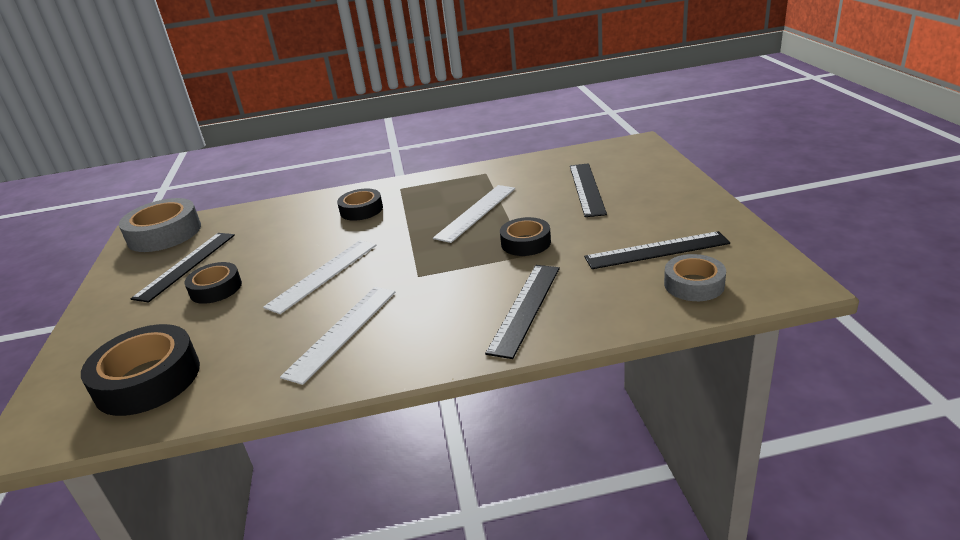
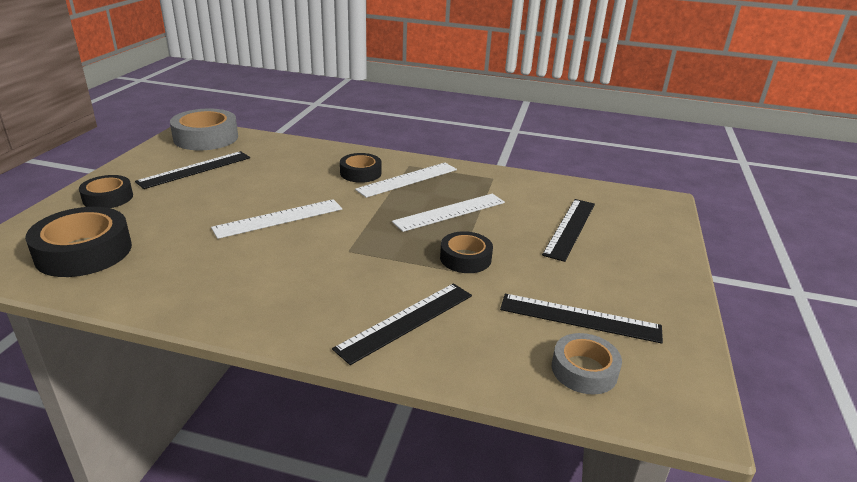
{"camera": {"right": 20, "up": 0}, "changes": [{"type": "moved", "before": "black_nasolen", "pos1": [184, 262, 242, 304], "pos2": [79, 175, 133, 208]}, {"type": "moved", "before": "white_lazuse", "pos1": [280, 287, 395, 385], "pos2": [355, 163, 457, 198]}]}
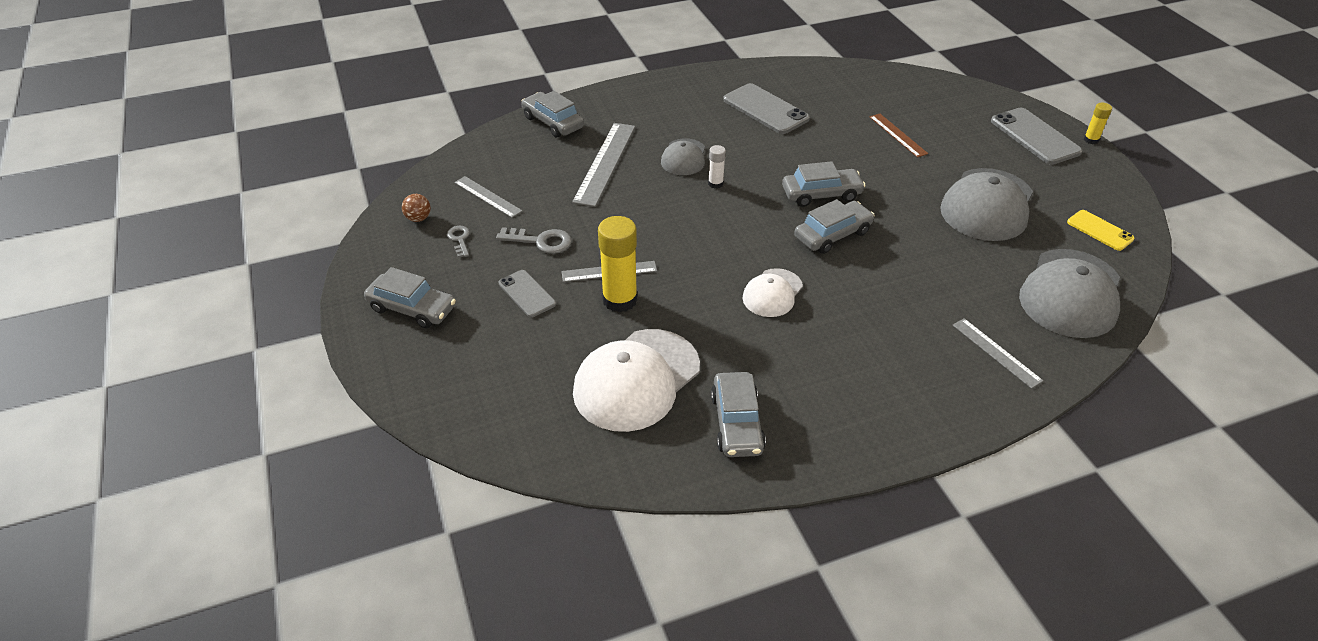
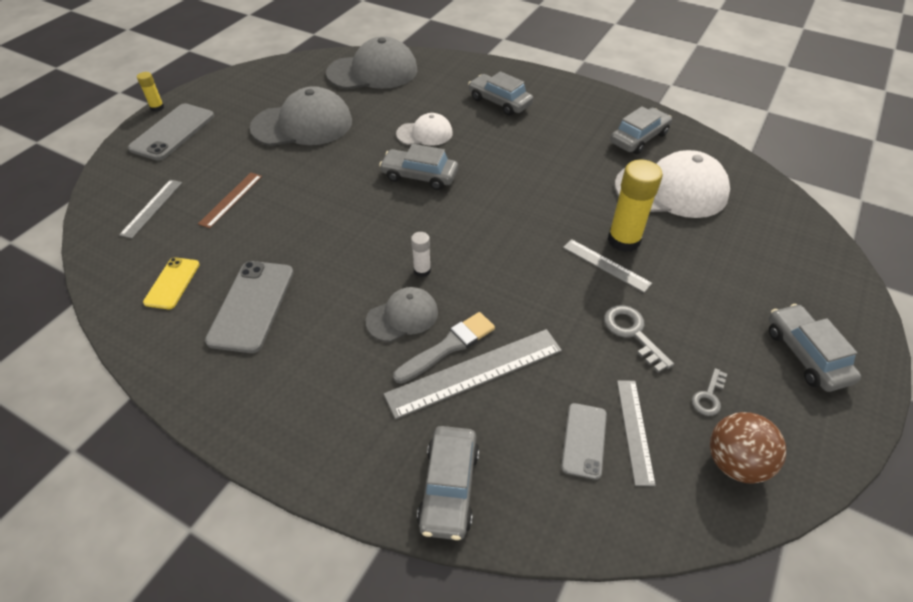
{"camera": {"right": -130, "up": 5}, "changes": [{"type": "resized", "before": "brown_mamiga", "pos1": [402, 194, 431, 222], "pos2": [710, 412, 786, 484], "scale": 1.76}, {"type": "moved", "before": "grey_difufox", "pos1": [498, 270, 556, 317], "pos2": [561, 403, 607, 480]}, {"type": "moved", "before": "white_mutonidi", "pos1": [743, 268, 803, 317], "pos2": [396, 113, 453, 146]}, {"type": "moved", "before": "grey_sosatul", "pos1": [782, 161, 866, 207], "pos2": [468, 71, 533, 116]}, {"type": "moved", "before": "grey_lazuse", "pos1": [953, 318, 1043, 389], "pos2": [119, 180, 182, 238]}, {"type": "moved", "before": "yellow_difufox", "pos1": [1067, 210, 1135, 251], "pos2": [143, 257, 200, 309]}, {"type": "added", "after": "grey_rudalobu", "pos2": [393, 312, 495, 384]}]}
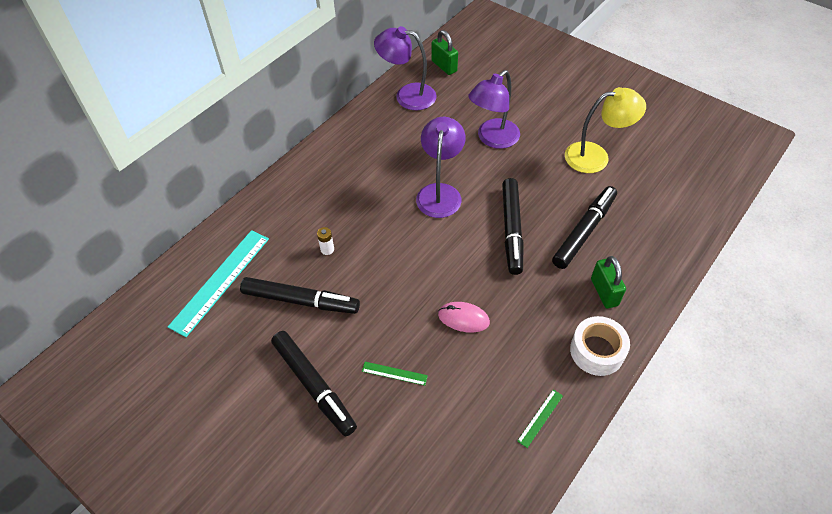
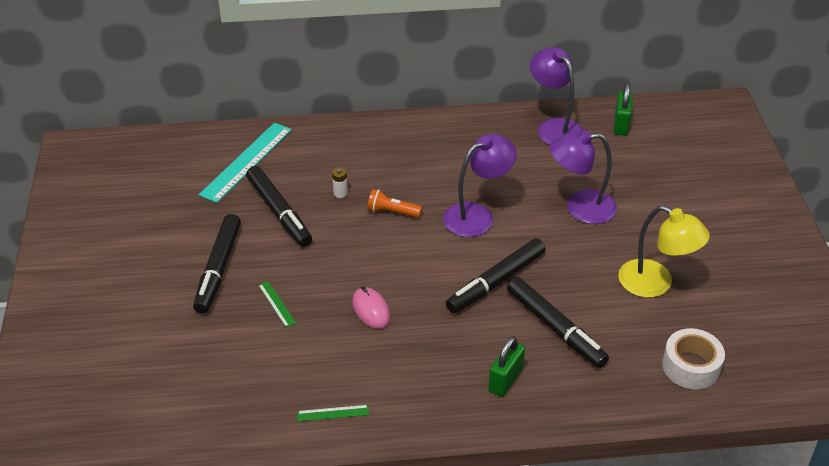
{"camera": {"right": 45, "up": -10}, "changes": [{"type": "turned", "before": "turquoise_lazuse", "pos1": [168, 230, 269, 337], "pos2": [199, 123, 292, 203], "turn": -45}, {"type": "turned", "before": "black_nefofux", "pos1": [552, 186, 617, 269], "pos2": [507, 277, 609, 368], "turn": 60}, {"type": "moved", "before": "white_nasolen", "pos1": [570, 316, 630, 376], "pos2": [662, 328, 725, 389]}, {"type": "added", "after": "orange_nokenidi", "pos2": [367, 189, 422, 218]}]}
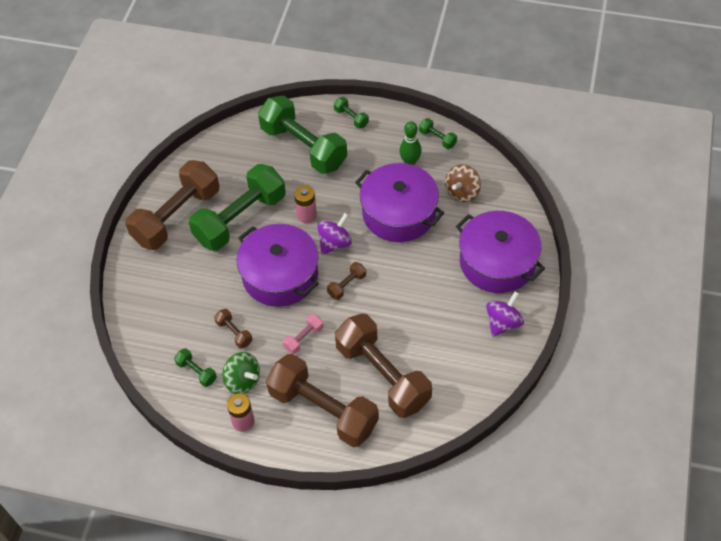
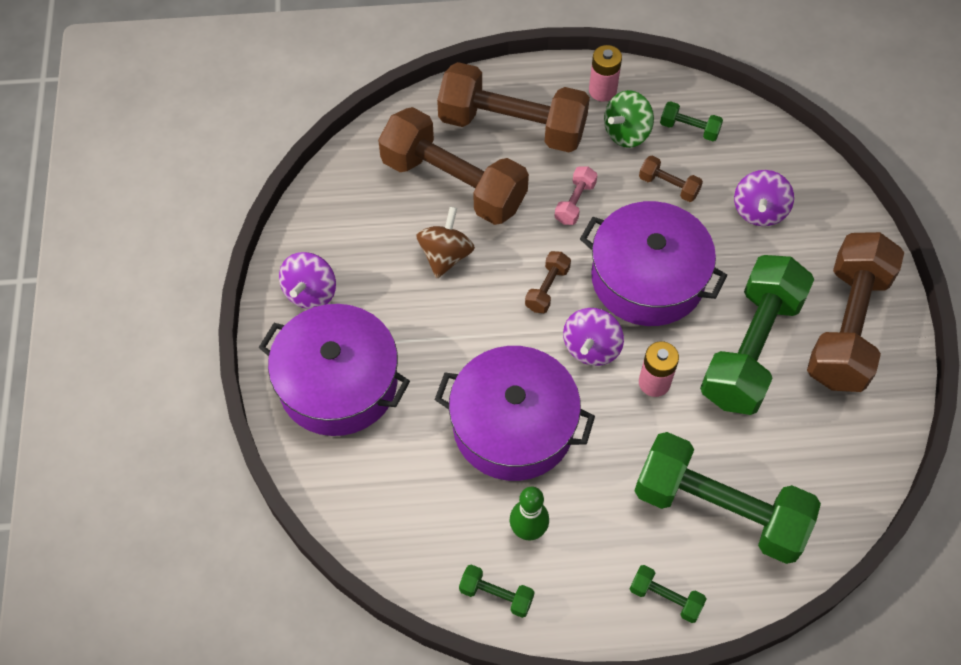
{"camera": {"right": 160, "up": 5}, "changes": [{"type": "turned", "before": "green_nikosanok", "pos1": [222, 352, 260, 394], "pos2": [604, 90, 654, 148], "turn": -60}, {"type": "moved", "before": "brown_nikosanok", "pos1": [445, 164, 481, 203], "pos2": [416, 207, 475, 278]}, {"type": "added", "after": "purple_nikosanok", "pos2": [734, 170, 794, 226]}]}
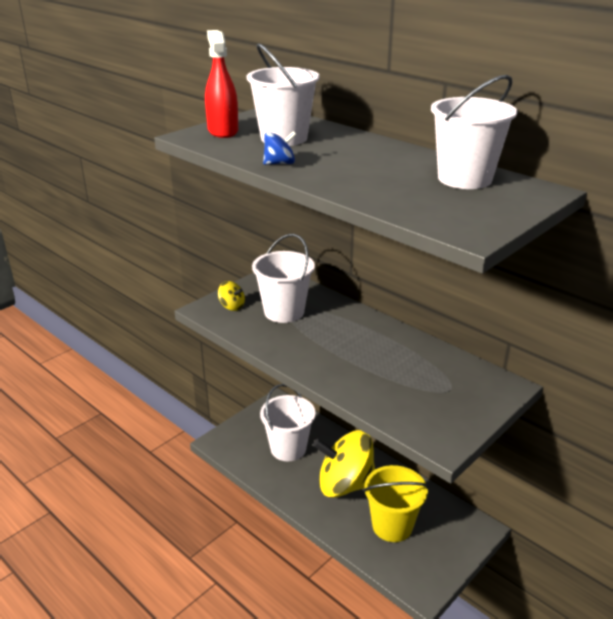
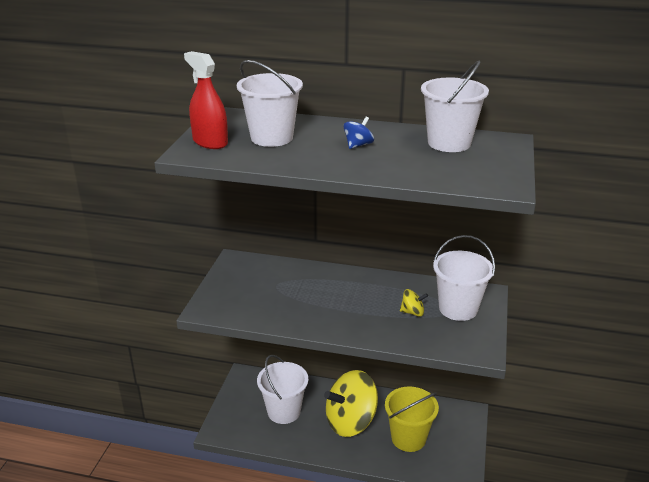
{"camera": {"right": -30, "up": 0}, "changes": [{"type": "moved", "before": "yellow_nikosanok", "pos1": [218, 281, 245, 311], "pos2": [400, 289, 428, 317]}, {"type": "moved", "before": "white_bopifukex", "pos1": [252, 234, 315, 323], "pos2": [433, 235, 495, 321]}, {"type": "moved", "before": "blue_nikosanok", "pos1": [263, 131, 297, 165], "pos2": [343, 117, 374, 149]}]}
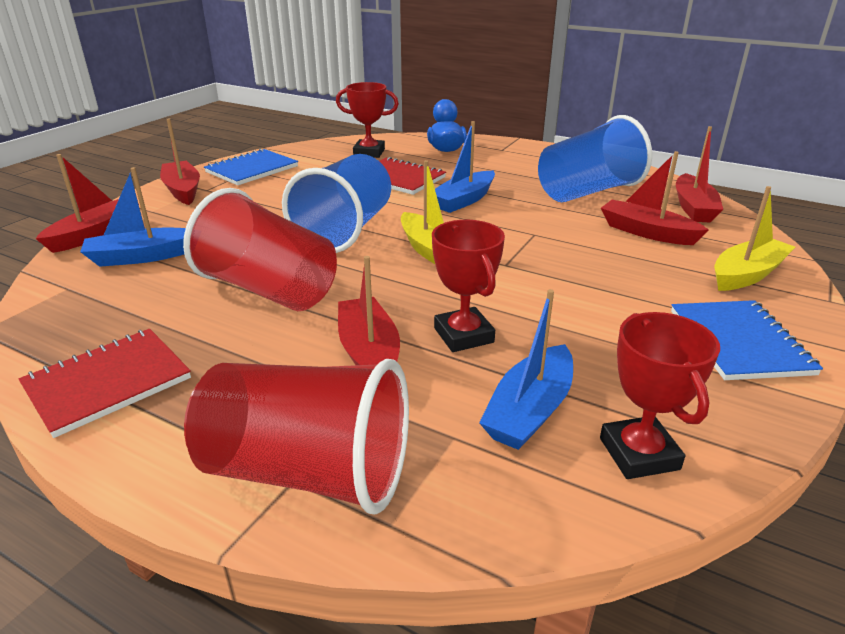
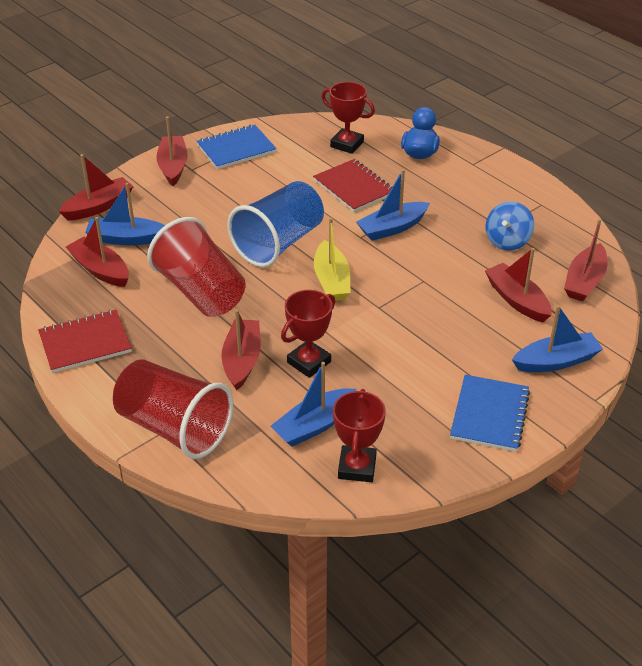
{"camera": {"right": 20, "up": 10}, "changes": [{"type": "turned", "before": "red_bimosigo", "pos1": [432, 220, 505, 352], "pos2": [281, 290, 335, 378], "turn": 45}, {"type": "replaced", "before": "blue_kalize", "after": "blue_nikosanok", "pos1": [538, 115, 652, 202], "pos2": [486, 201, 534, 250]}, {"type": "recoloured", "before": "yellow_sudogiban", "after": "blue_sudogiban", "pos1": [714, 186, 795, 291], "pos2": [512, 305, 603, 372]}, {"type": "added", "after": "red_sudogiban", "pos2": [66, 217, 129, 287]}]}
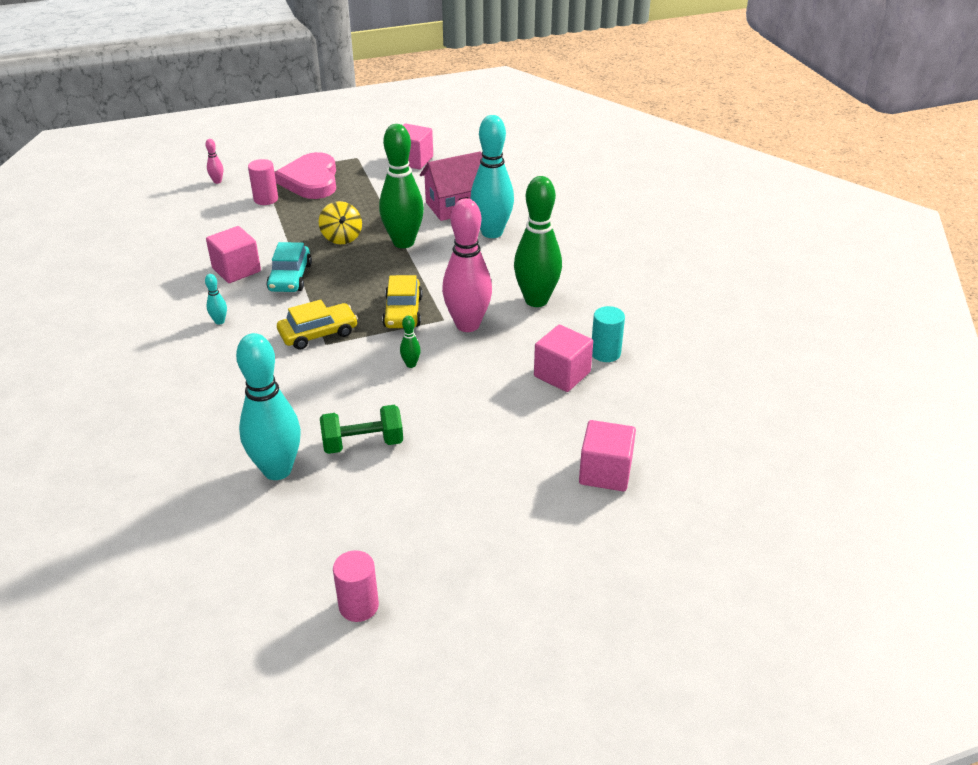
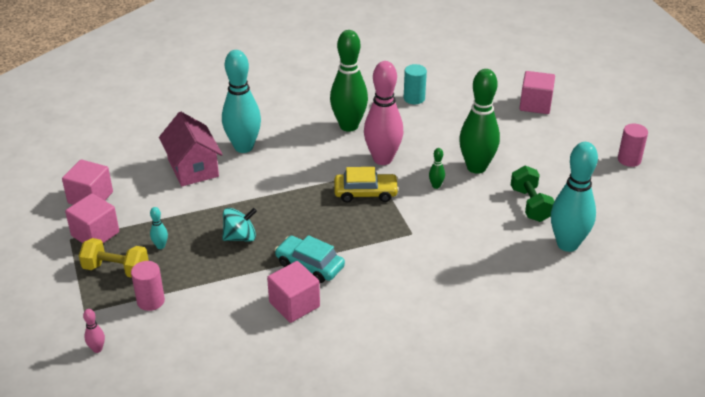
{"camera": {"right": -90, "up": 0}, "changes": [{"type": "moved", "before": "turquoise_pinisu", "pos1": [205, 274, 227, 325], "pos2": [150, 207, 168, 249]}, {"type": "turned", "before": "turquoise_sosatul", "pos1": [266, 242, 312, 292], "pos2": [275, 235, 345, 283], "turn": -150}, {"type": "replaced", "before": "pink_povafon", "after": "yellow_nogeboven", "pos1": [274, 152, 336, 199], "pos2": [79, 238, 149, 278]}, {"type": "removed", "before": "yellow_sosatul", "pos1": [277, 300, 358, 350]}, {"type": "recoloured", "before": "yellow_nikosanok", "after": "turquoise_nikosanok", "pos1": [319, 201, 362, 244], "pos2": [222, 208, 257, 242]}, {"type": "moved", "before": "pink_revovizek", "pos1": [333, 550, 379, 622], "pos2": [618, 124, 648, 167]}, {"type": "moved", "before": "green_pinisu", "pos1": [379, 124, 424, 248], "pos2": [459, 69, 500, 174]}, {"type": "moved", "before": "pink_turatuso", "pos1": [534, 325, 593, 392], "pos2": [65, 193, 119, 243]}]}
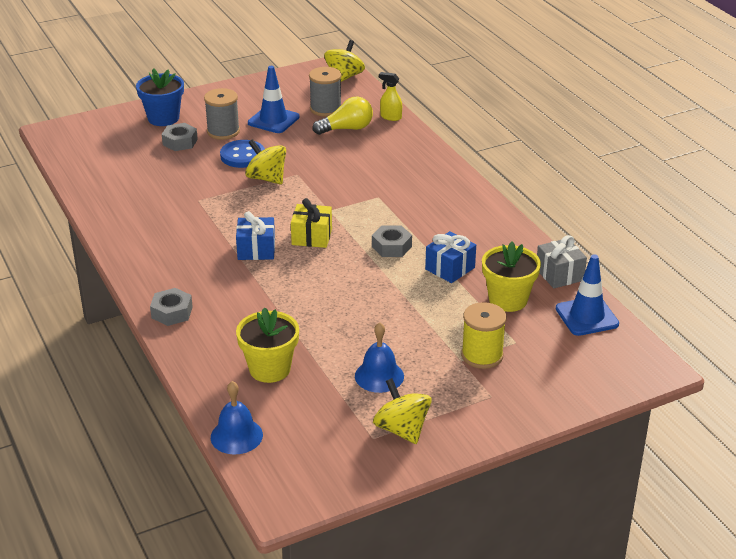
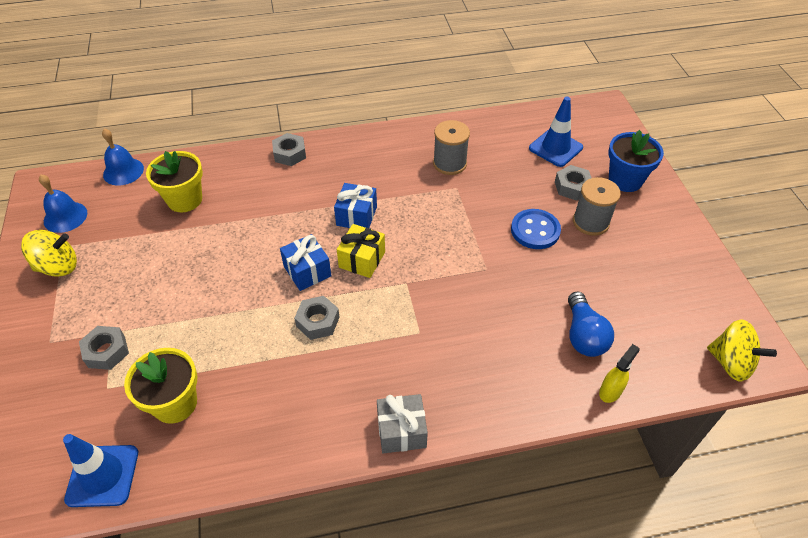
{"camera": {"right": 105, "up": 15}, "changes": [{"type": "removed", "before": "yellow_nikosanok", "pos1": [245, 139, 286, 184]}, {"type": "moved", "before": "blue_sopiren", "pos1": [248, 66, 300, 133], "pos2": [529, 97, 583, 167]}, {"type": "moved", "before": "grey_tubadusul", "pos1": [309, 67, 342, 117], "pos2": [433, 120, 470, 175]}, {"type": "recoloured", "before": "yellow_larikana", "after": "blue_larikana", "pos1": [313, 97, 373, 135], "pos2": [568, 292, 614, 357]}, {"type": "moved", "before": "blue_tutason", "pos1": [355, 322, 404, 393], "pos2": [39, 174, 87, 233]}, {"type": "moved", "before": "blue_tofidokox", "pos1": [425, 231, 476, 283], "pos2": [280, 234, 331, 291]}, {"type": "replaced", "before": "yellow_tubadusul", "after": "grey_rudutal", "pos1": [461, 302, 507, 369], "pos2": [79, 326, 129, 370]}, {"type": "moved", "before": "grey_tofidokox", "pos1": [537, 235, 587, 289], "pos2": [377, 394, 428, 454]}]}
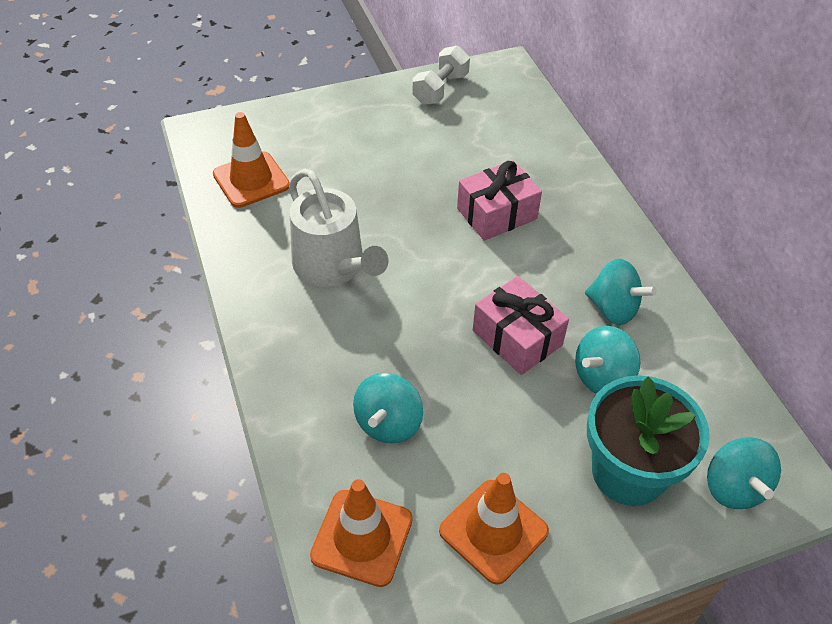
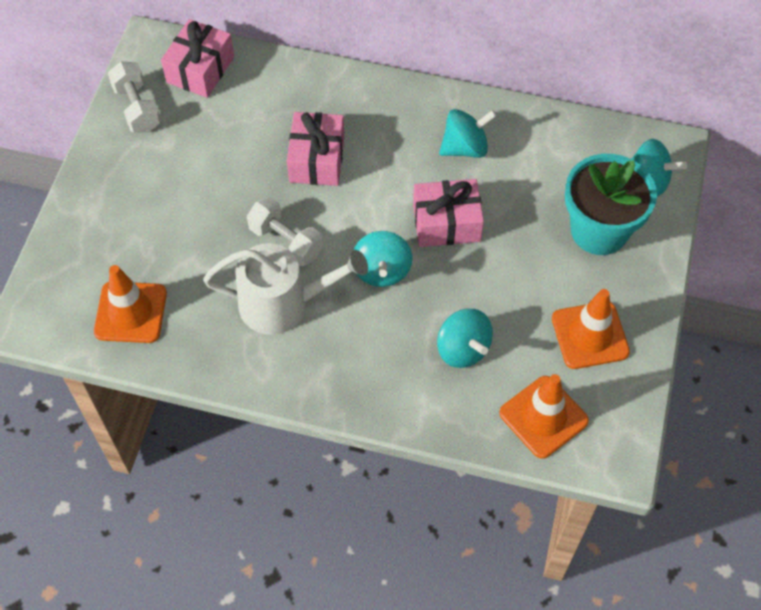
{"camera": {"right": -55, "up": 10}, "changes": [{"type": "moved", "before": "turquoise_nikosanok", "pos1": [575, 326, 640, 394], "pos2": [354, 231, 412, 287]}, {"type": "added", "after": "pink_tofidokox", "pos2": [161, 19, 234, 98]}, {"type": "added", "after": "white_nogeboven", "pos2": [247, 197, 323, 266]}]}
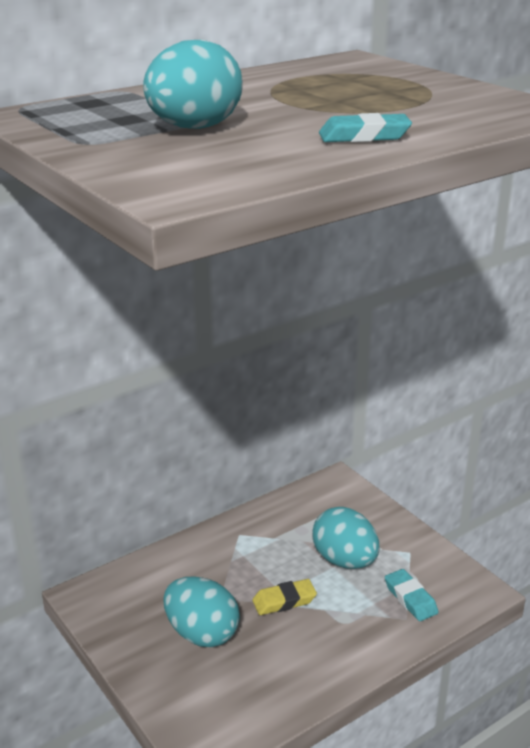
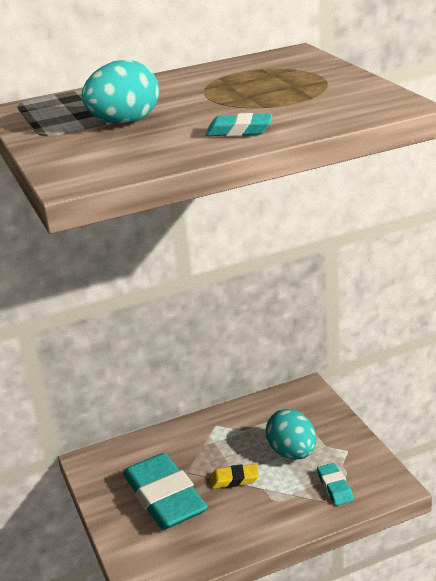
{"camera": {"right": 15, "up": 0}, "changes": [{"type": "replaced", "before": "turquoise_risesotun", "after": "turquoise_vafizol", "pos1": [163, 576, 240, 647], "pos2": [123, 453, 208, 530]}]}
